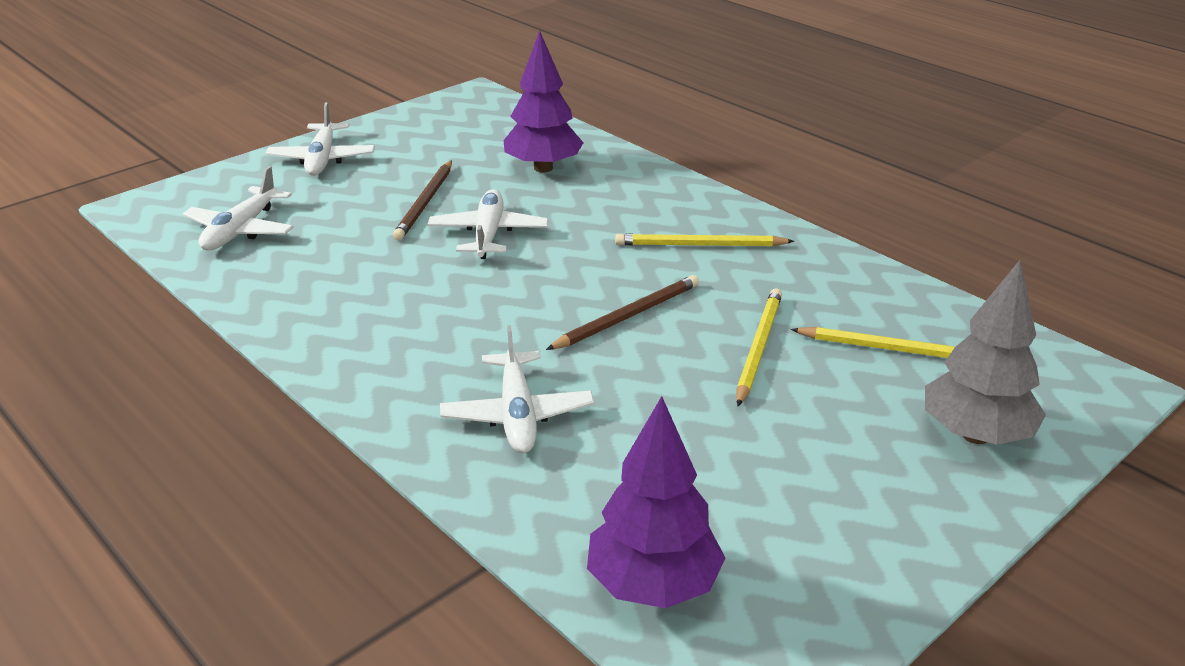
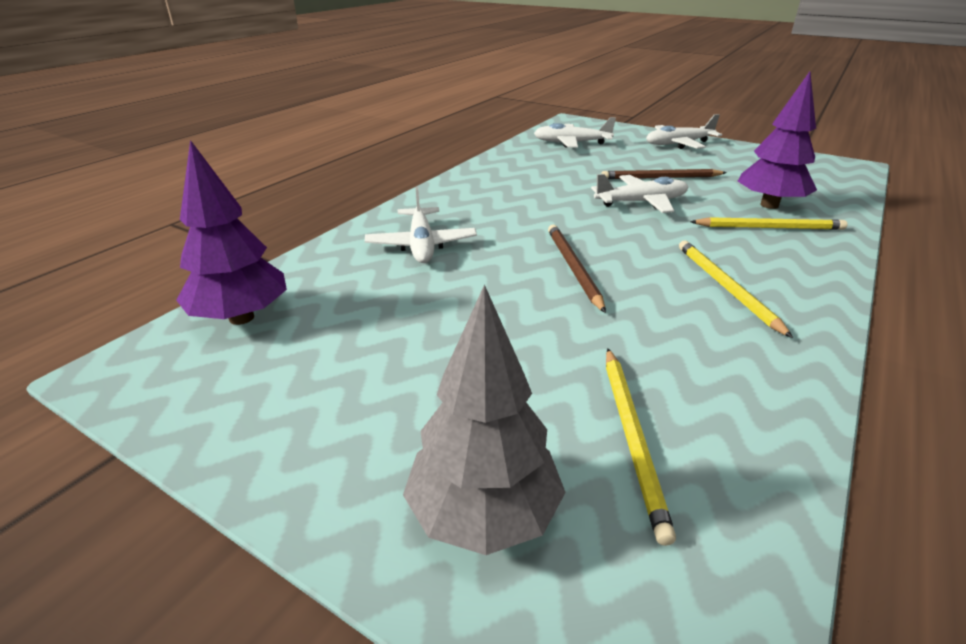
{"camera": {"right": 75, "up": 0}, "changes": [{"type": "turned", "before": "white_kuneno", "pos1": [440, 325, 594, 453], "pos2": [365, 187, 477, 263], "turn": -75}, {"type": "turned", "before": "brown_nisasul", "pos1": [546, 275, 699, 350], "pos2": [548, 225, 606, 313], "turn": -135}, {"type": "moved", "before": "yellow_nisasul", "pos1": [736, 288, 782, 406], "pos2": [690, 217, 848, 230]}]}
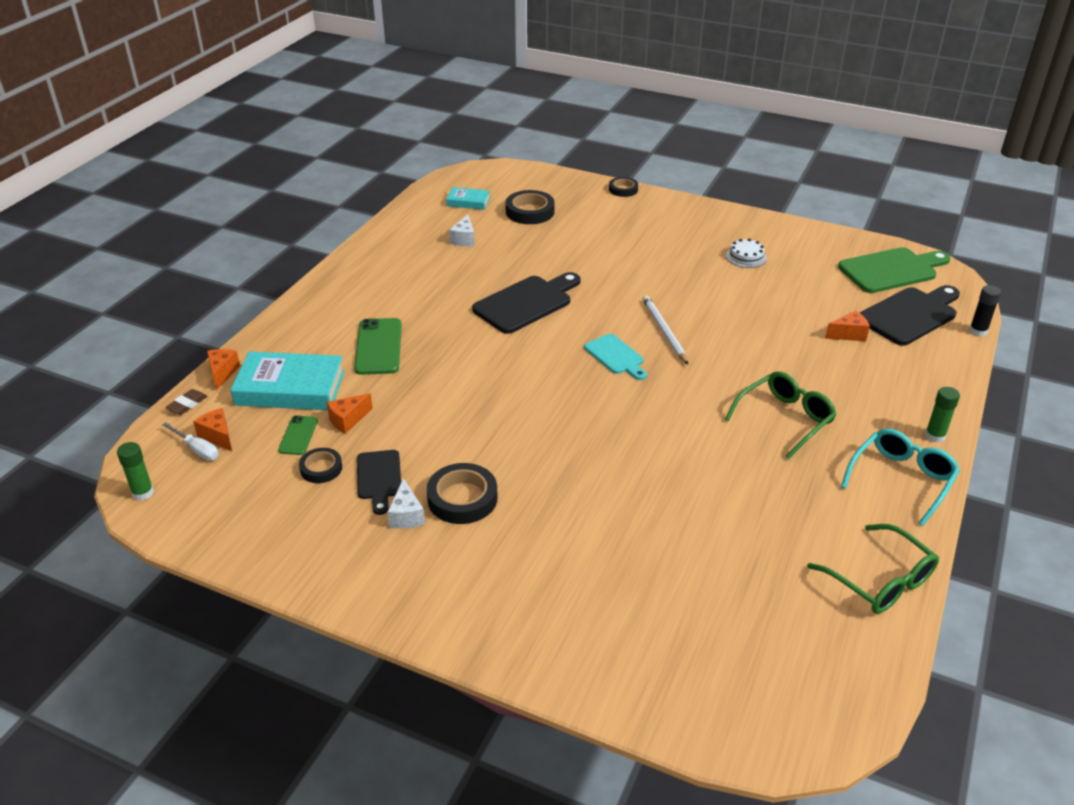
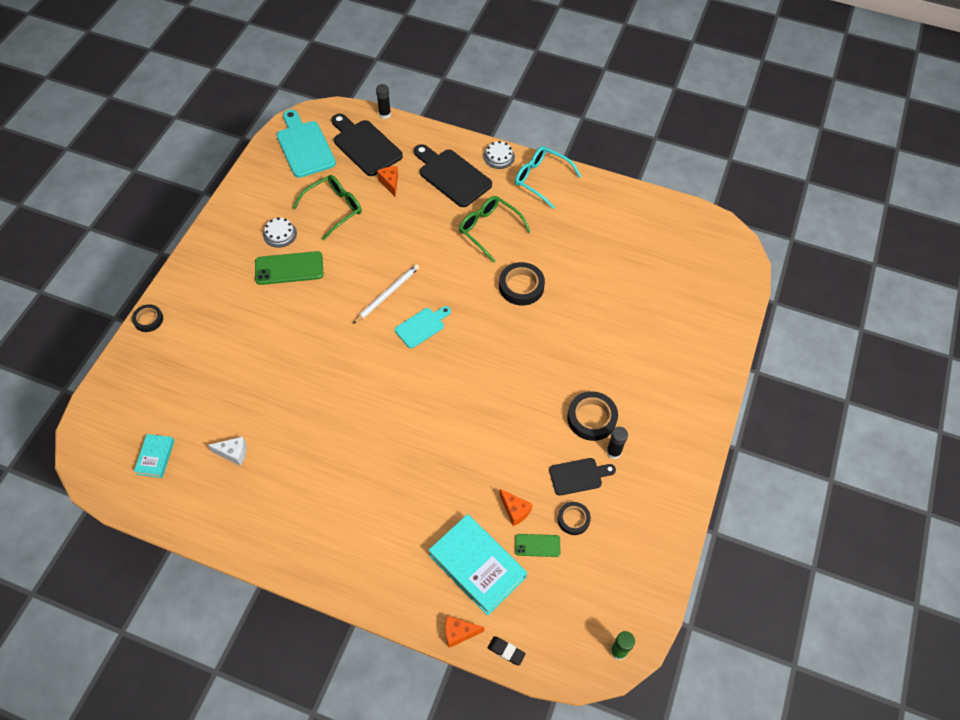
{"camera": {"right": -95, "up": 20}, "changes": [{"type": "removed", "before": "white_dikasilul", "pos1": [162, 422, 218, 460]}, {"type": "recoloured", "before": "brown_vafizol", "after": "black_vafizol", "pos1": [165, 389, 207, 415], "pos2": [488, 636, 526, 666]}, {"type": "removed", "before": "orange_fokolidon", "pos1": [193, 408, 232, 451]}, {"type": "turned", "before": "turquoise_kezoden", "pos1": [230, 351, 345, 410], "pos2": [429, 514, 527, 616], "turn": -45}, {"type": "moved", "before": "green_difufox", "pos1": [354, 318, 402, 375], "pos2": [255, 251, 323, 285]}, {"type": "replaced", "before": "white_fokolidon", "after": "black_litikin", "pos1": [387, 478, 425, 529], "pos2": [606, 427, 628, 459]}, {"type": "moved", "before": "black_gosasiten", "pos1": [472, 272, 581, 334], "pos2": [414, 144, 492, 207]}, {"type": "moved", "before": "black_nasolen", "pos1": [505, 190, 555, 224], "pos2": [499, 262, 545, 306]}, {"type": "turned", "before": "white_nisasul", "pos1": [643, 296, 688, 364], "pos2": [353, 264, 419, 324], "turn": 150}, {"type": "moved", "before": "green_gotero", "pos1": [807, 524, 939, 614], "pos2": [293, 175, 362, 240]}, {"type": "recoloured", "before": "green_gosasiten", "after": "turquoise_gosasiten", "pos1": [838, 247, 951, 293], "pos2": [277, 110, 336, 178]}, {"type": "replaced", "before": "green_litikin", "after": "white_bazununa", "pos1": [925, 387, 960, 443], "pos2": [483, 141, 515, 169]}]}
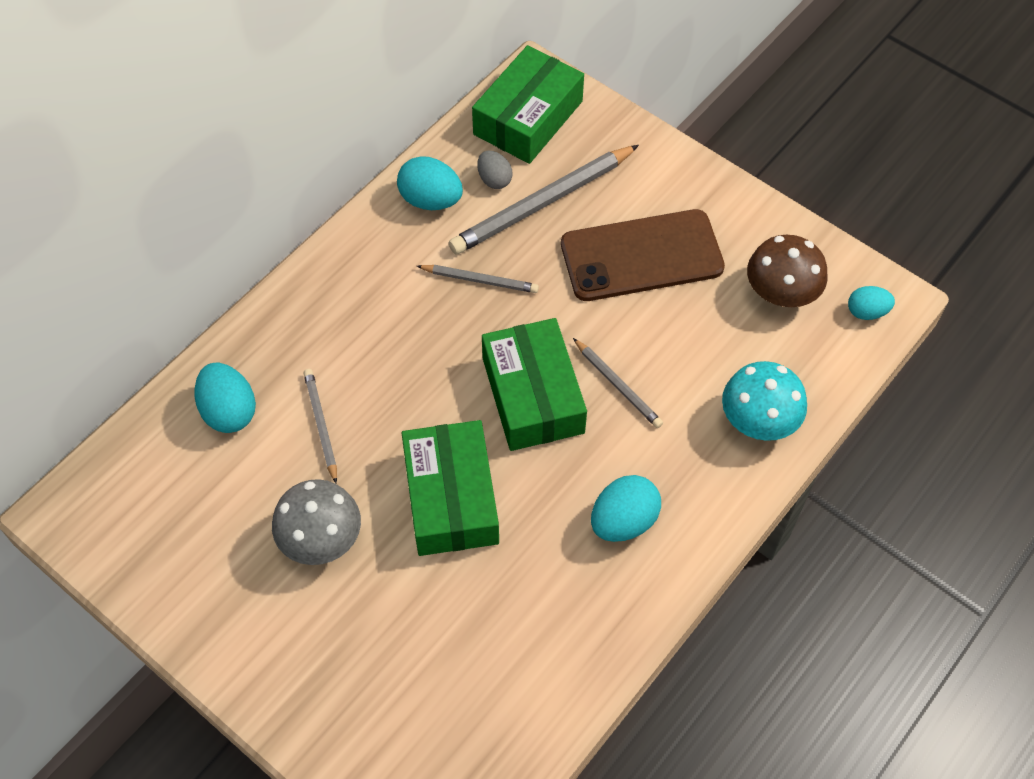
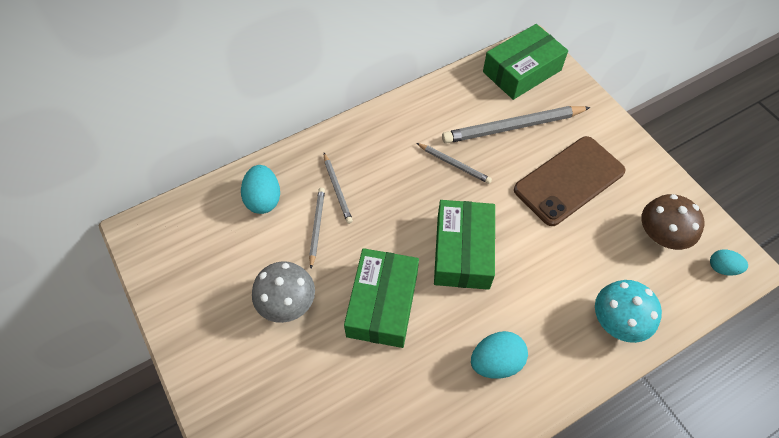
{"camera": {"right": 20, "up": 0}, "changes": [{"type": "removed", "before": "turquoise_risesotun", "pos1": [397, 156, 463, 210]}, {"type": "removed", "before": "grey_risesotun", "pos1": [477, 151, 513, 189]}, {"type": "turned", "before": "brown_difufox", "pos1": [561, 209, 725, 301], "pos2": [514, 136, 626, 226], "turn": -45}, {"type": "moved", "before": "grey_nisasul", "pos1": [573, 338, 663, 428], "pos2": [324, 153, 353, 224]}]}
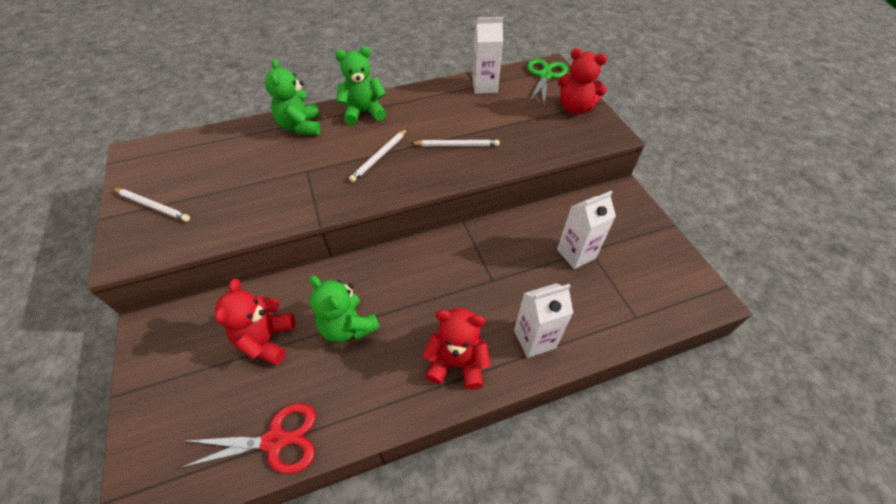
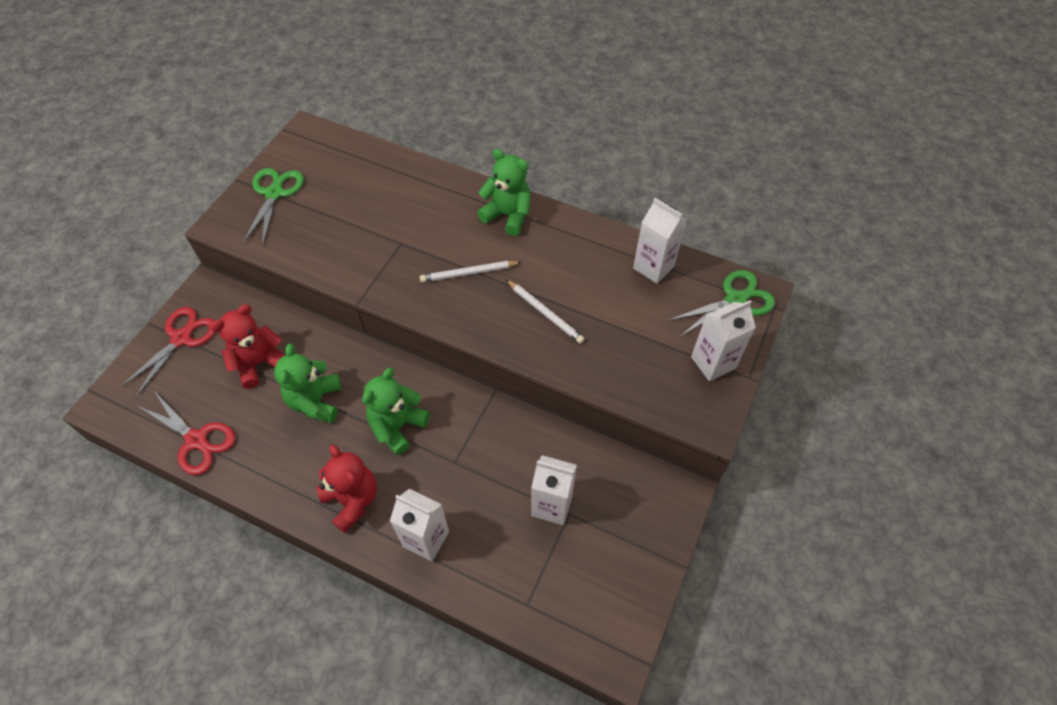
{"camera": {"right": 45, "up": 5}, "changes": [{"type": "replaced", "before": "white_nisasul", "after": "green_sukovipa", "pos1": [113, 188, 190, 222], "pos2": [243, 168, 304, 247]}, {"type": "moved", "before": "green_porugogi", "pos1": [265, 59, 320, 135], "pos2": [362, 368, 430, 455]}, {"type": "replaced", "before": "red_porugogi", "after": "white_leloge", "pos1": [558, 48, 607, 114], "pos2": [691, 300, 756, 381]}, {"type": "added", "after": "red_sukovipa", "pos2": [119, 307, 216, 397]}]}
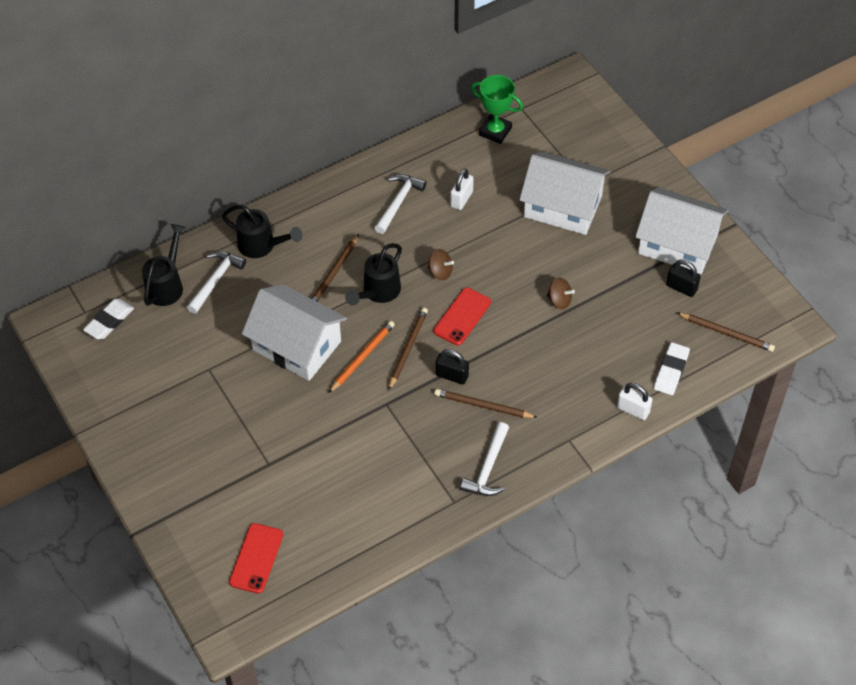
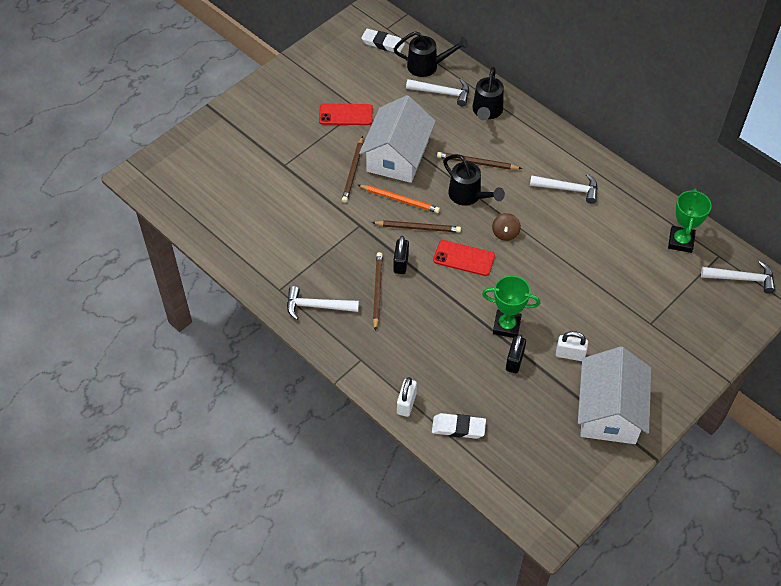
{"camera": {"right": 75, "up": 0}, "changes": [{"type": "moved", "before": "red_difufox", "pos1": [229, 523, 283, 593], "pos2": [319, 104, 373, 125]}, {"type": "turned", "before": "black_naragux", "pos1": [345, 243, 402, 306], "pos2": [443, 154, 505, 206], "turn": -150}, {"type": "moved", "before": "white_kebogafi", "pos1": [450, 169, 474, 210], "pos2": [556, 331, 588, 361]}, {"type": "removed", "before": "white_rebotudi", "pos1": [519, 151, 610, 235]}, {"type": "replaced", "before": "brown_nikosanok", "after": "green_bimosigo", "pos1": [547, 278, 575, 309], "pos2": [482, 276, 540, 338]}, {"type": "moved", "before": "black_kebogafi", "pos1": [666, 259, 701, 297], "pos2": [506, 334, 526, 373]}, {"type": "moved", "before": "brown_nisasul", "pos1": [676, 312, 775, 352], "pos2": [342, 136, 363, 203]}, {"type": "added", "after": "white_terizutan", "pos2": [701, 261, 775, 294]}]}
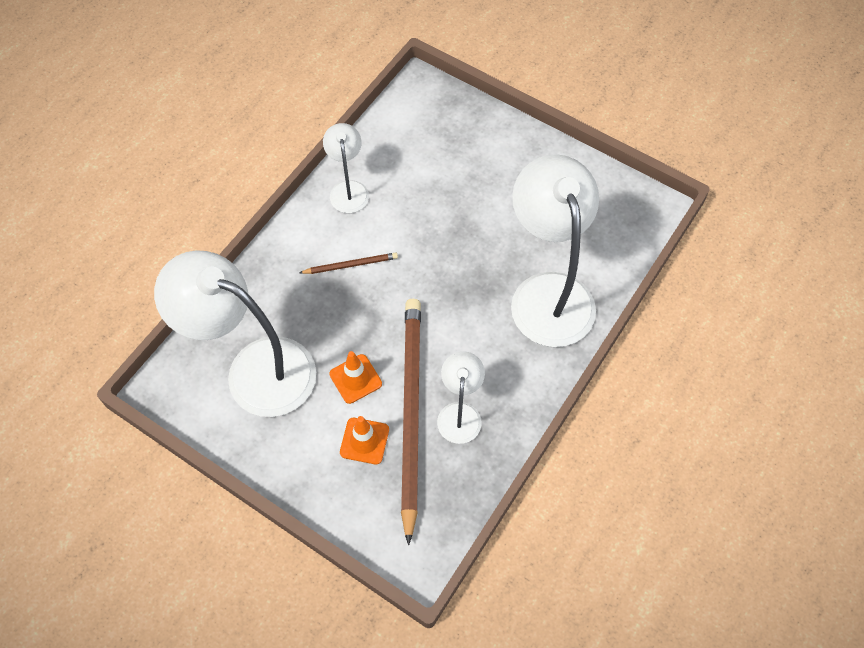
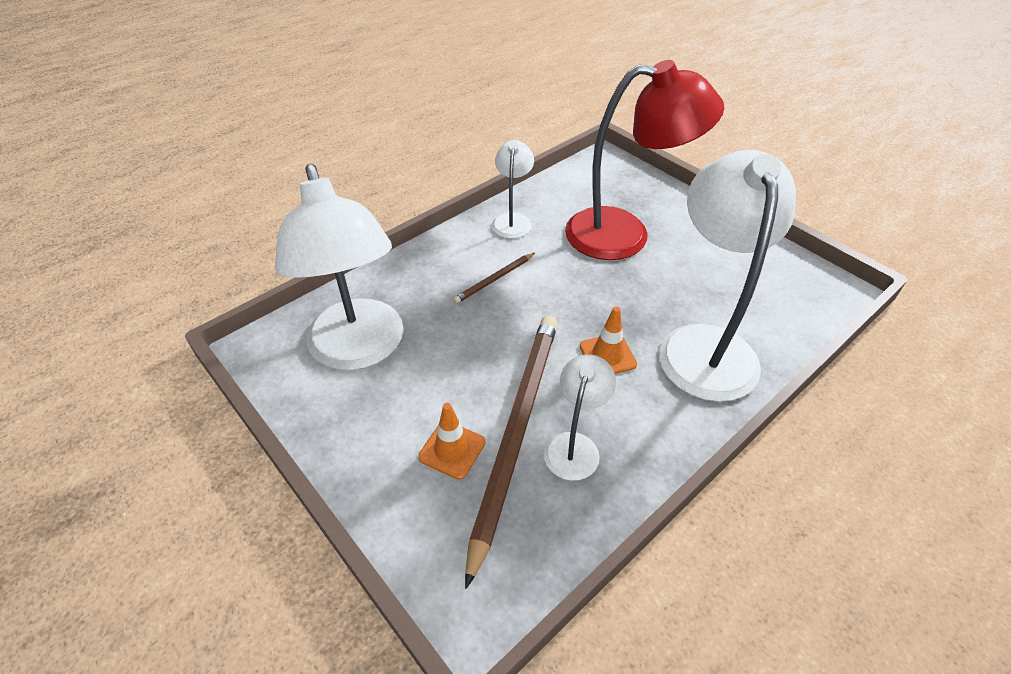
{"camera": {"right": 15, "up": -15}, "changes": [{"type": "turned", "before": "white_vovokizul", "pos1": [154, 250, 316, 417], "pos2": [275, 163, 403, 370], "turn": -150}, {"type": "turned", "before": "brown_nisasul", "pos1": [299, 253, 398, 274], "pos2": [453, 253, 535, 304], "turn": 135}, {"type": "moved", "before": "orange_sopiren", "pos1": [330, 351, 382, 404], "pos2": [580, 306, 637, 374]}, {"type": "added", "after": "red_vovokizul", "pos2": [565, 60, 724, 260]}]}
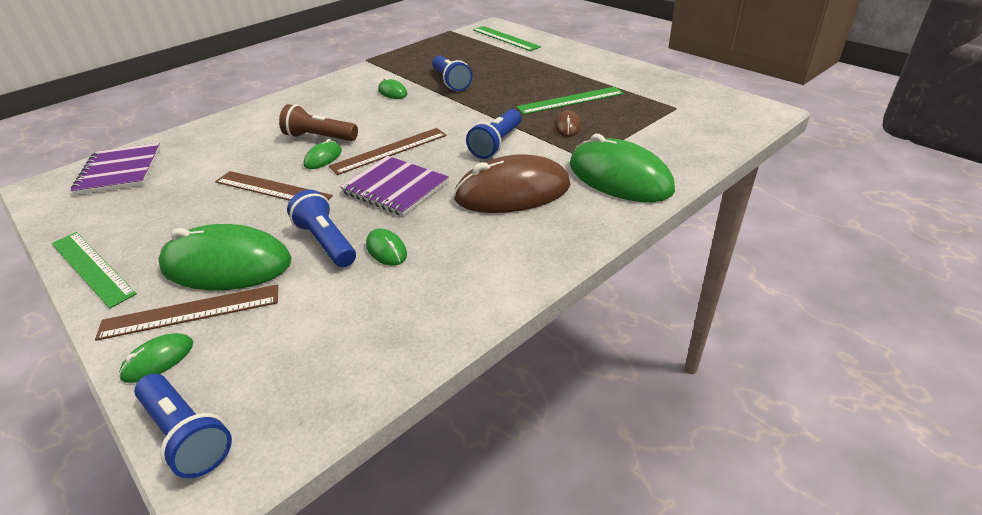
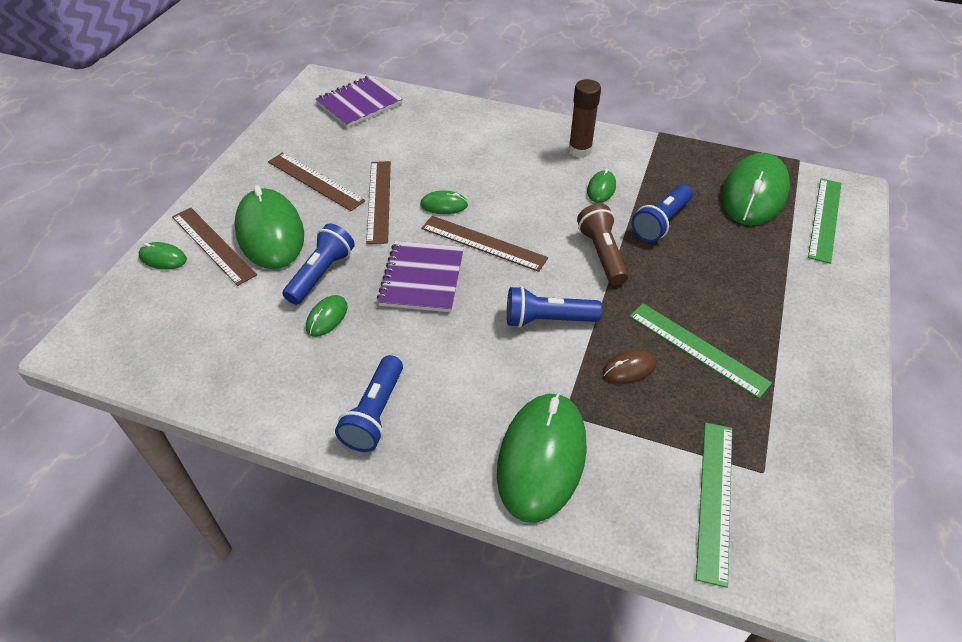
{"camera": {"right": 60, "up": 10}, "changes": [{"type": "moved", "before": "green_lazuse", "pos1": [52, 232, 137, 309], "pos2": [696, 422, 732, 588]}, {"type": "moved", "before": "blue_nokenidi", "pos1": [134, 374, 232, 479], "pos2": [335, 355, 403, 452]}, {"type": "moved", "before": "brown_nokenidi", "pos1": [279, 104, 358, 141], "pos2": [577, 204, 629, 285]}, {"type": "removed", "before": "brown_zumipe", "pos1": [453, 154, 571, 213]}, {"type": "added", "after": "brown_lazuse", "pos2": [268, 152, 365, 211]}, {"type": "added", "after": "brown_litikin", "pos2": [568, 79, 601, 158]}, {"type": "added", "after": "green_zumipe", "pos2": [722, 153, 790, 226]}]}
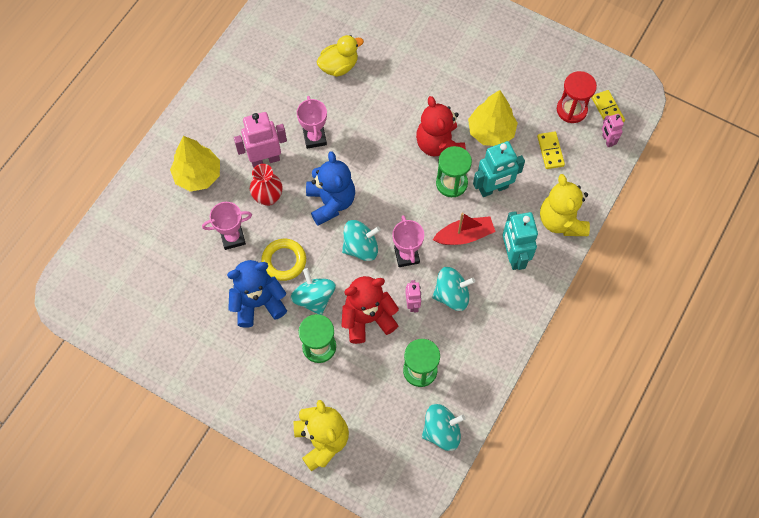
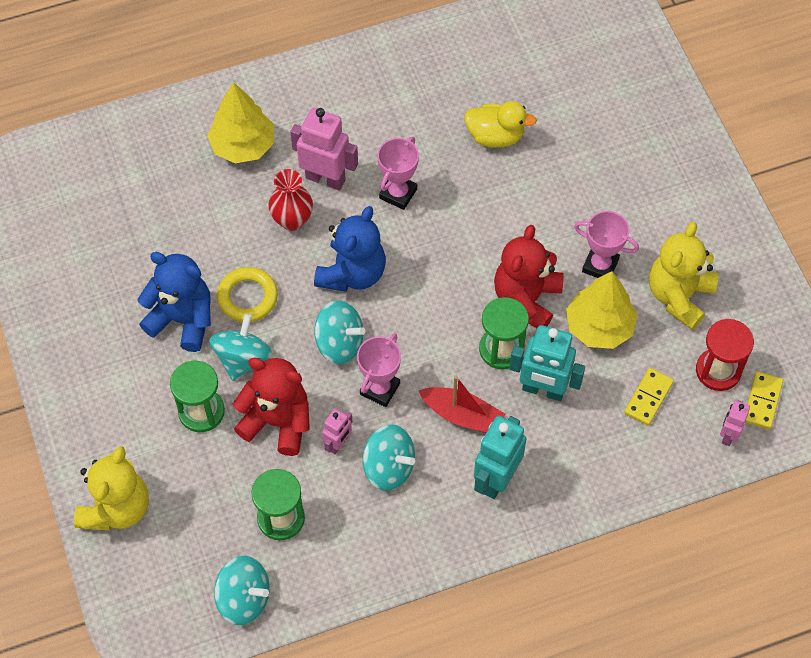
{"camera": {"right": 40, "up": -5}, "changes": [{"type": "moved", "before": "pink_bimosigo", "pos1": [202, 202, 252, 250], "pos2": [574, 211, 639, 278]}, {"type": "moved", "before": "yellow_porugogi", "pos1": [540, 174, 590, 236], "pos2": [649, 222, 719, 330]}]}
